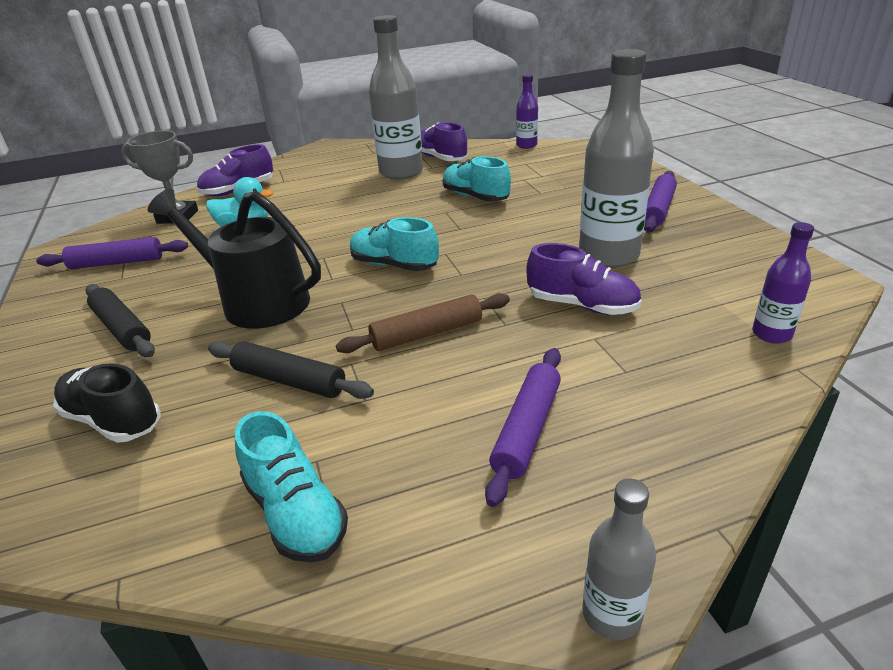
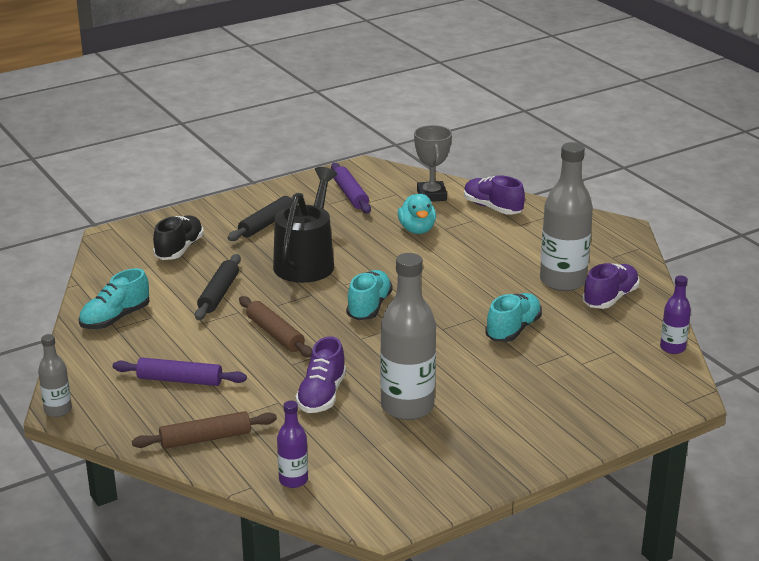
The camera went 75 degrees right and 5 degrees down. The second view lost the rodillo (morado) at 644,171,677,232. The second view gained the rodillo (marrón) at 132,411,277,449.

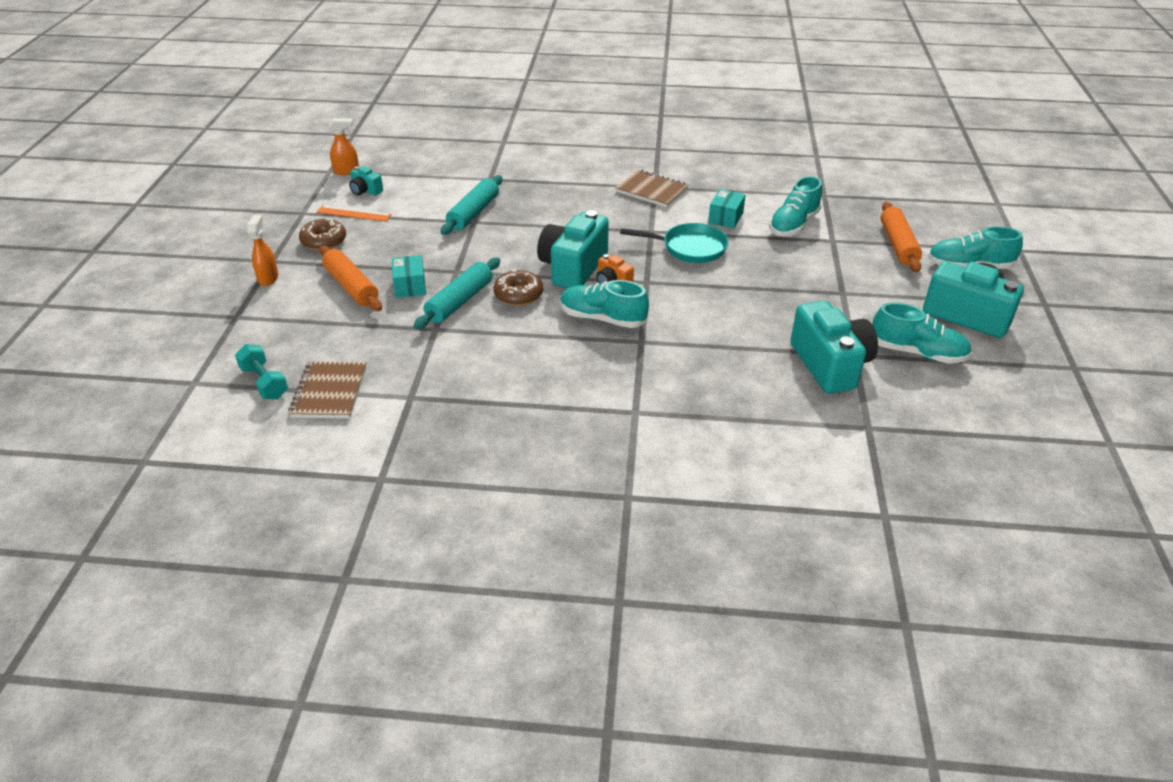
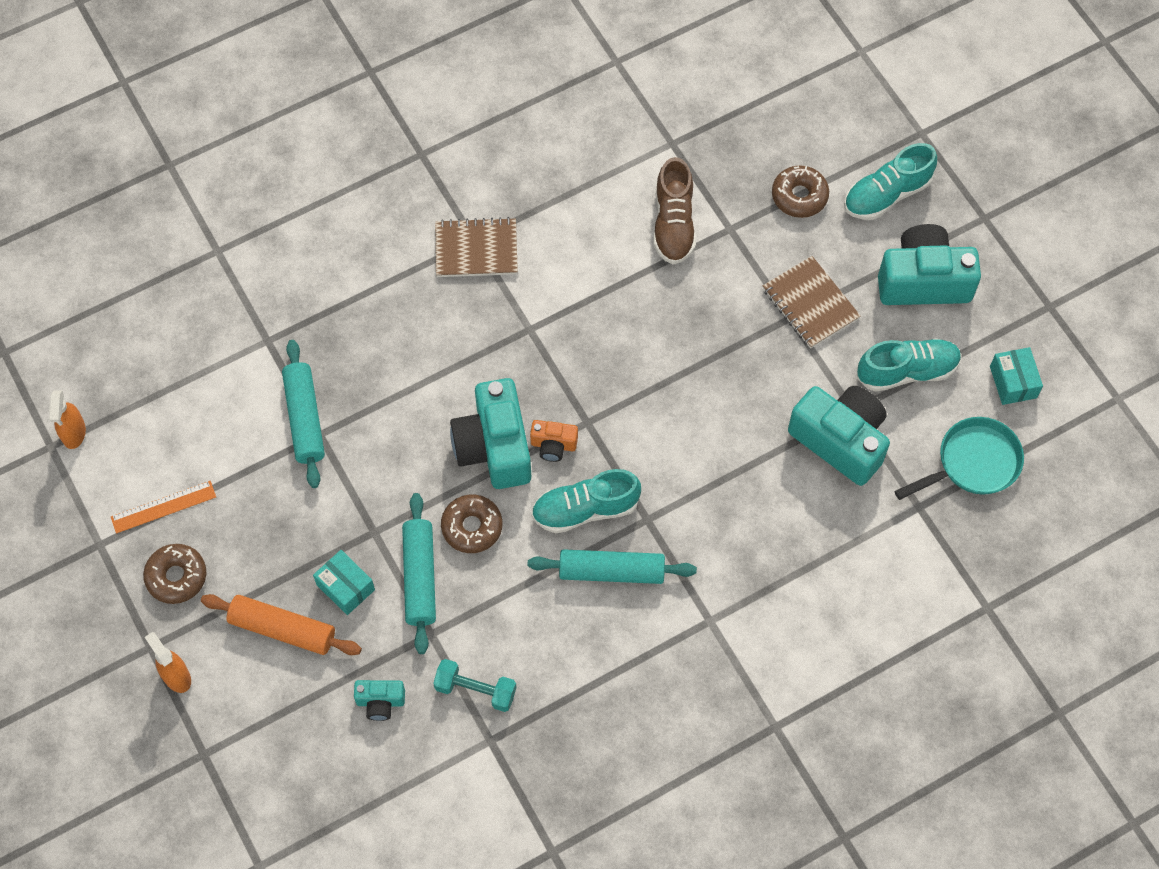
The camera went 35 degrees left and 25 degrees up. The pulverizador (naranja) at 329,118,359,175 ended up facing another way, 135 degrees clockwise from before. The cámara (turquesa) ended up elsewhere, having gone from 349,166,383,196 to 354,680,405,721. What was the zapato (turquesa) at 769,176,822,236 turned into the zapato (marrón) at 654,157,696,265. The caja (turquesa) ended up elsewhere, having gone from 708,189,746,228 to 990,347,1043,405. Where the rodillo (naranja) stood at 880,202,922,273, the rosquilla (marrón) came to stand at 772,165,829,218. The sartén (turquesa) ended up elsewhere, having gone from 620,223,728,263 to 895,417,1024,500. The mancuerna (turquesa) ended up elsewhere, having gone from 235,344,288,399 to 433,659,516,712. The cuaderno (marrón) ended up elsewhere, having gone from 288,362,366,419 to 763,256,861,349. The second view gained the rodillo (turquesa) at 528,549,697,584.

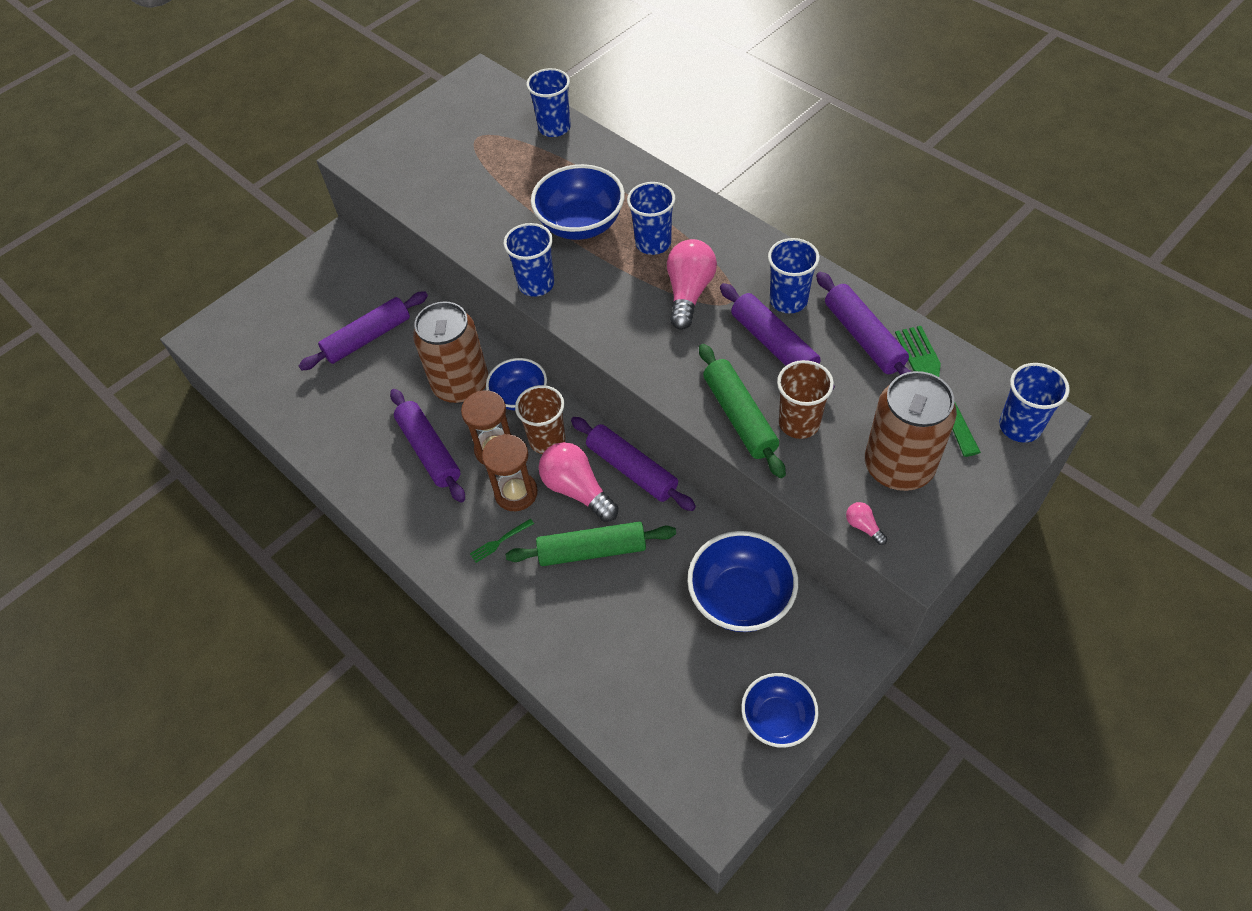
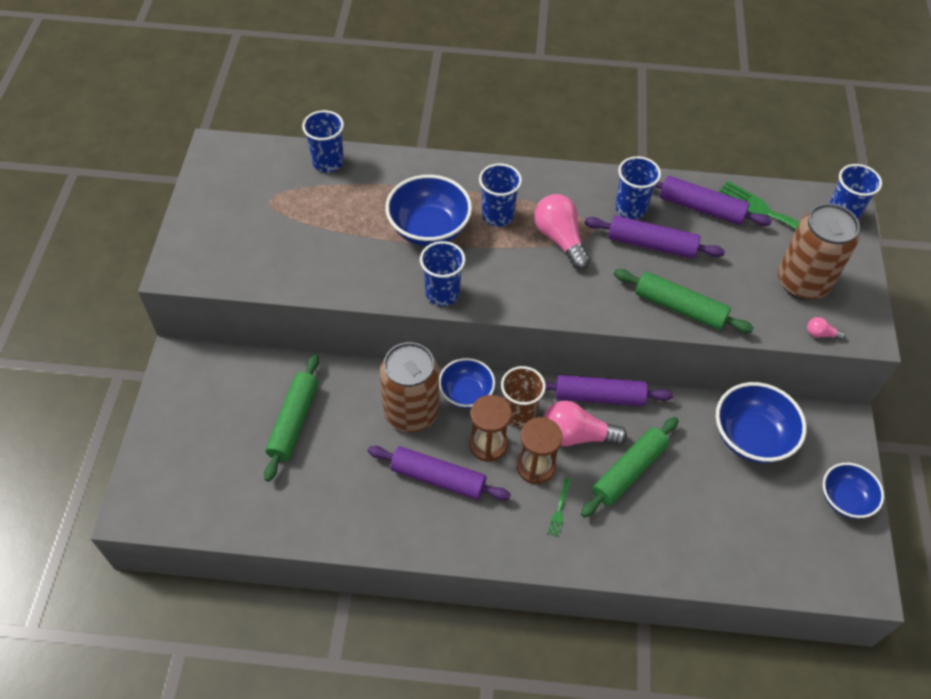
The camera went 45 degrees left and 0 degrees up. What was the rodillo (morado) at 299,291,428,370 turned into the rodillo (verde) at 264,355,319,482. The second view lost the vaso (marrón) at 777,360,834,439.

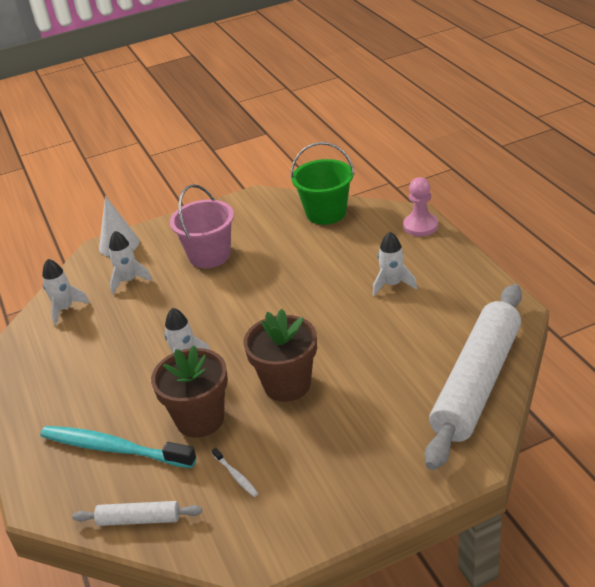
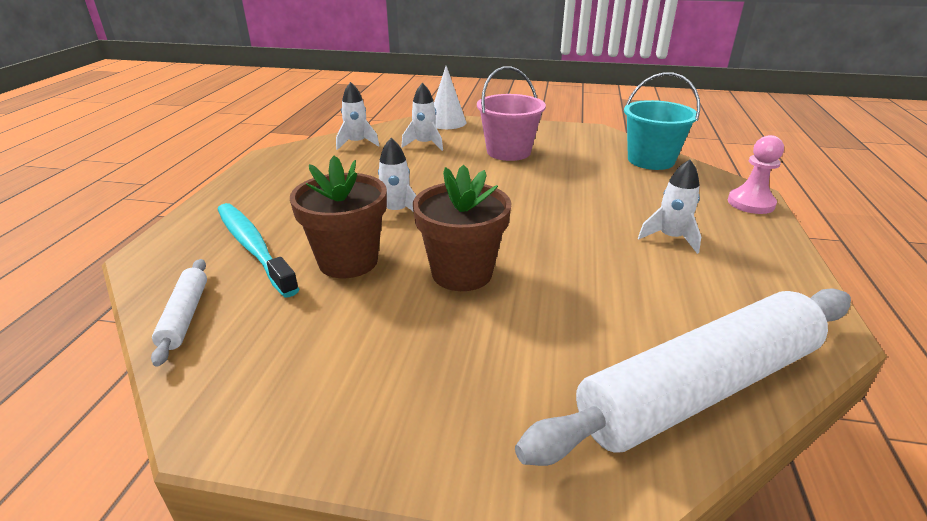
The camera went 30 degrees right and 5 degrees down. What was the balde (verde) at 290,142,355,225 turned into the balde (turquesa) at 624,72,700,170. The second view lost the cepillo de dientes (blanco) at 212,448,258,497. The rodillo (blanco) at 72,501,202,526 ended up facing another way, 45 degrees clockwise from before.

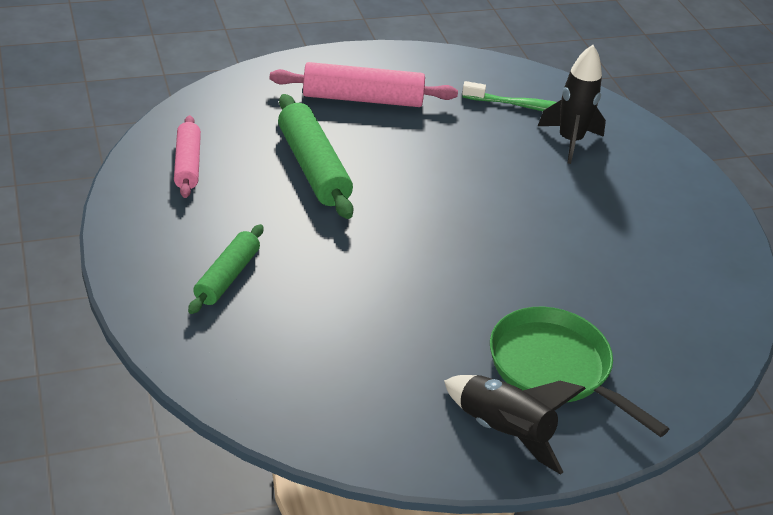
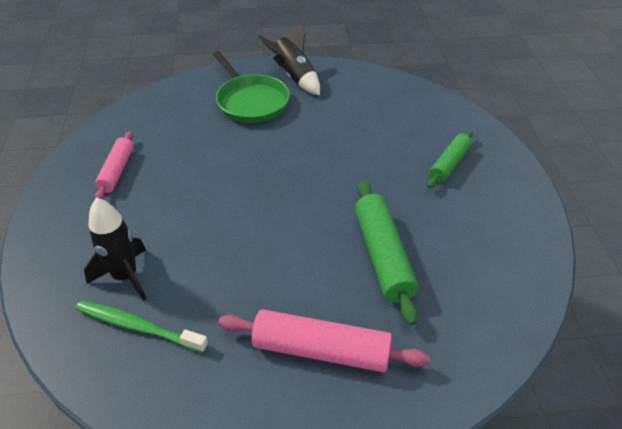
The camera went 165 degrees left and 5 degrees up. The rodillo (rosa) ended up elsewhere, having gone from 174,115,201,198 to 95,131,133,199.

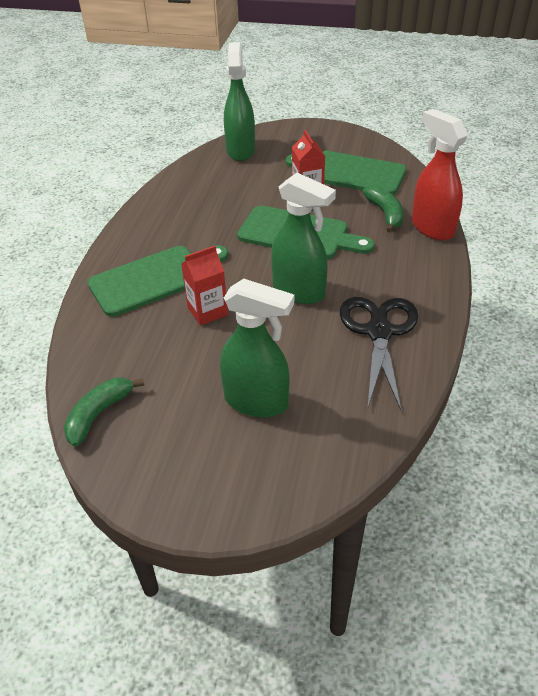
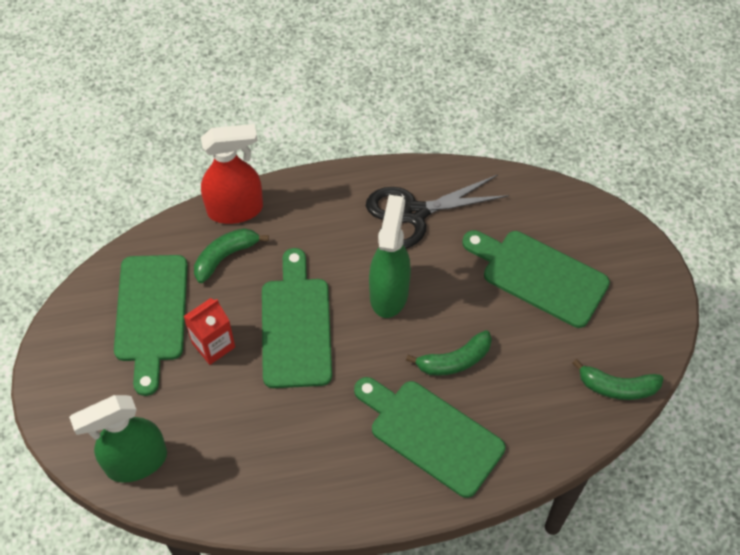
The camera went 115 degrees left and 15 degrees up. The pulverizador (rojo) at 412,109,468,241 ended up facing another way, 135 degrees counterclockwise from before. Where the cartón de leche (rojo) stood at 181,246,228,326, the plátano (verde) came to stand at 406,330,492,376. Where the pulverizador (verde) stood at 220,278,294,417, the tabla de cortar (verde) came to stand at 462,230,610,328.

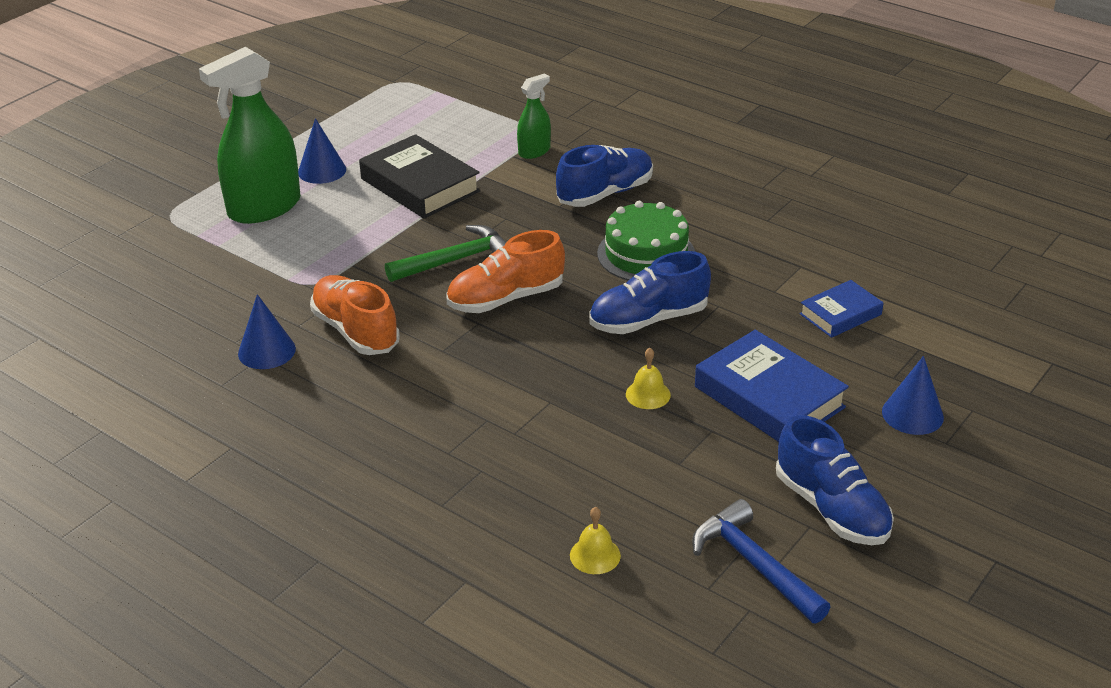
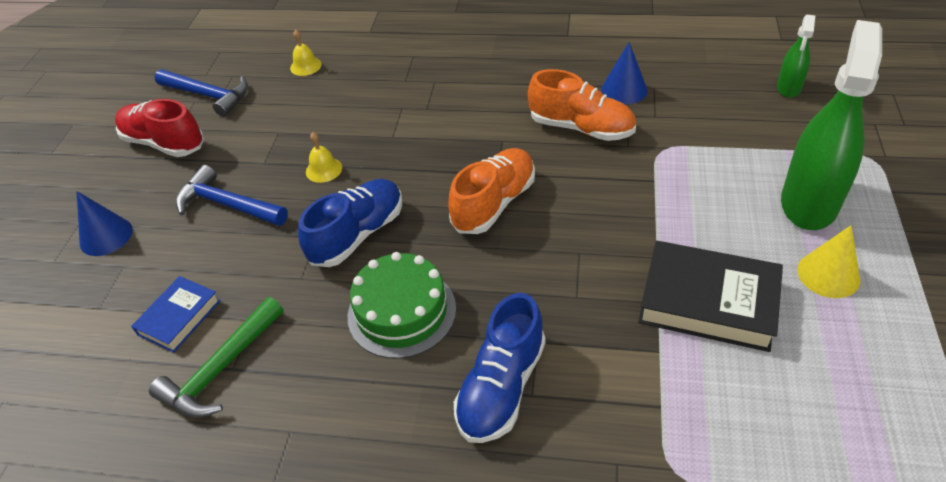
The camera went 155 degrees right and 10 degrees up. The pulverizador (verde) ended up elsewhere, having gone from 517,74,551,159 to 777,15,815,98. What was the cono (azul) at 298,118,346,184 turned into the cono (amarillo) at 797,225,861,298. The martillo (verde) ended up elsewhere, having gone from 385,225,506,282 to 149,297,284,418. Where the libro (azul) stood at 695,330,849,442, the martillo (azul) came to stand at 176,165,288,226. What was the zapato (azul) at 776,415,894,545 turned into the zapato (rojo) at 115,99,204,157.

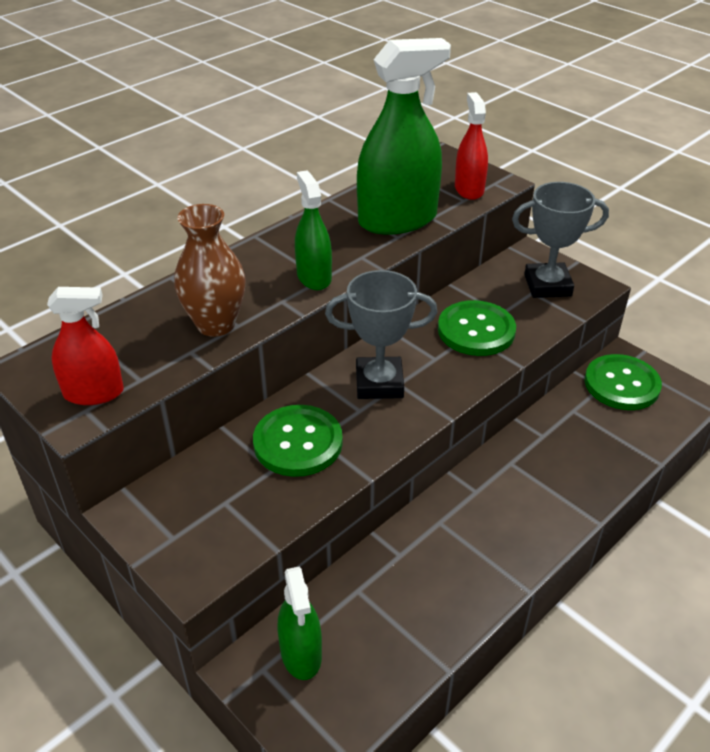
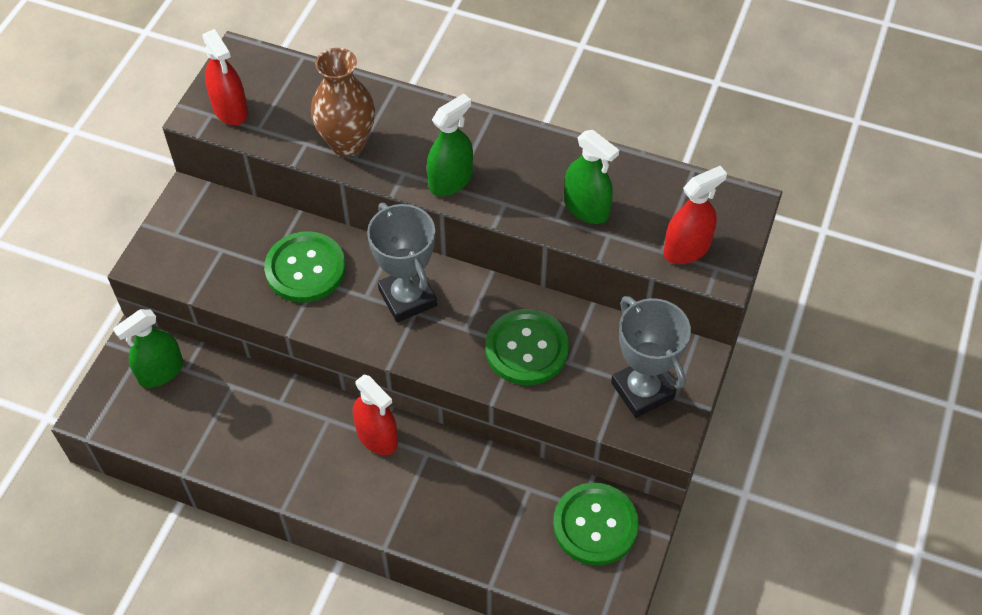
The camera went 65 degrees right and 15 degrees up. The size of the pulverizador (verde) at 357,38,451,234 changed by a factor of 0.56. The second view gained the pulverizador (rojo) at 353,375,398,455.

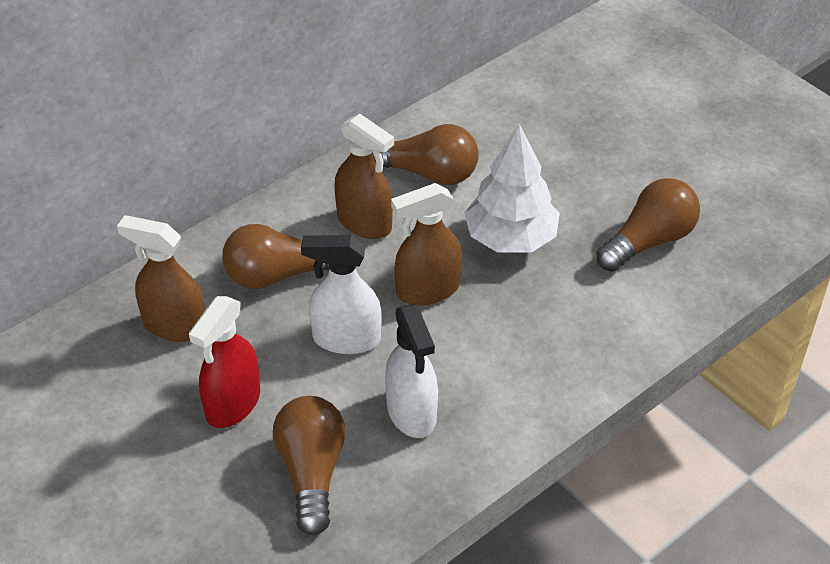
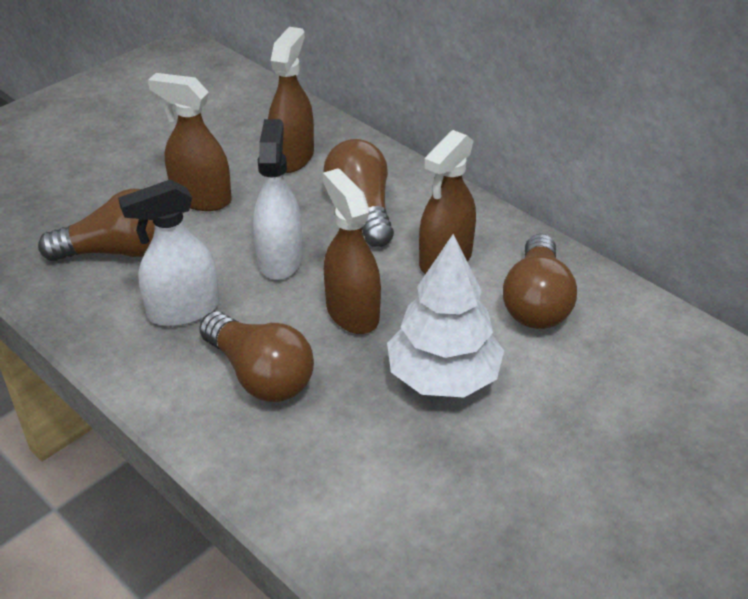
The camera went 85 degrees right and 5 degrees down. The bombilla (marrón) ended up elsewhere, having gone from 596,178,700,272 to 199,311,314,402. What was the pulverizador (rojo) at 189,296,260,428 turned into the pulverizador (marrón) at 148,73,231,211.

